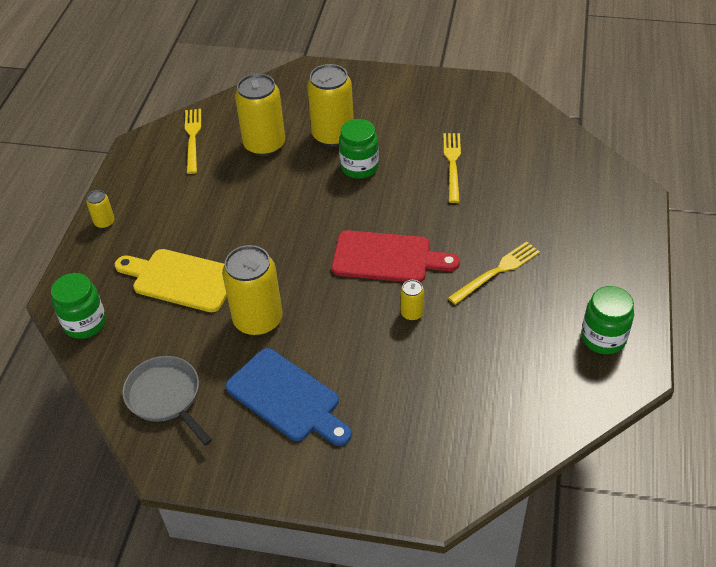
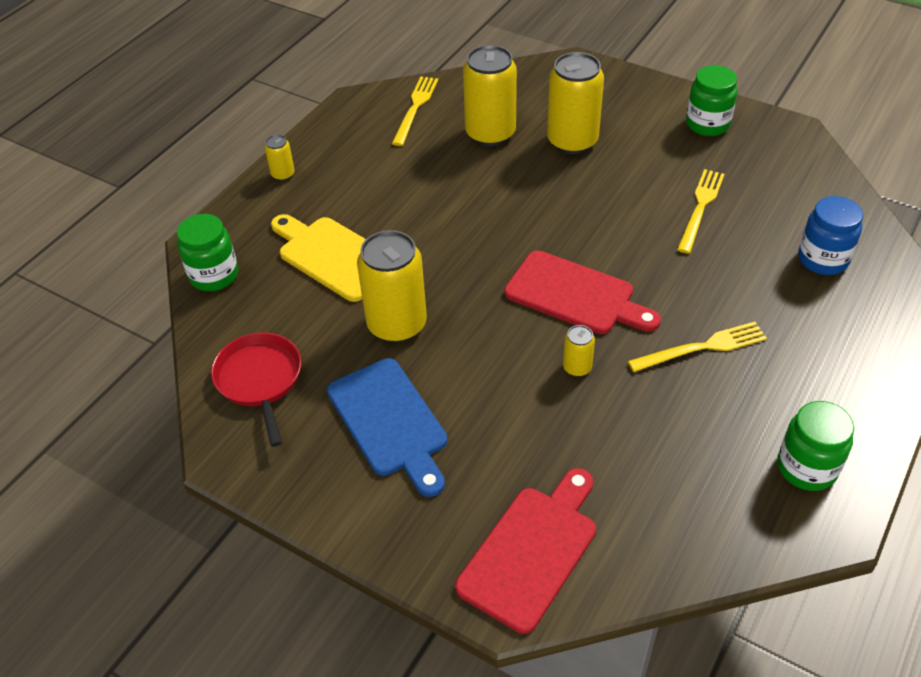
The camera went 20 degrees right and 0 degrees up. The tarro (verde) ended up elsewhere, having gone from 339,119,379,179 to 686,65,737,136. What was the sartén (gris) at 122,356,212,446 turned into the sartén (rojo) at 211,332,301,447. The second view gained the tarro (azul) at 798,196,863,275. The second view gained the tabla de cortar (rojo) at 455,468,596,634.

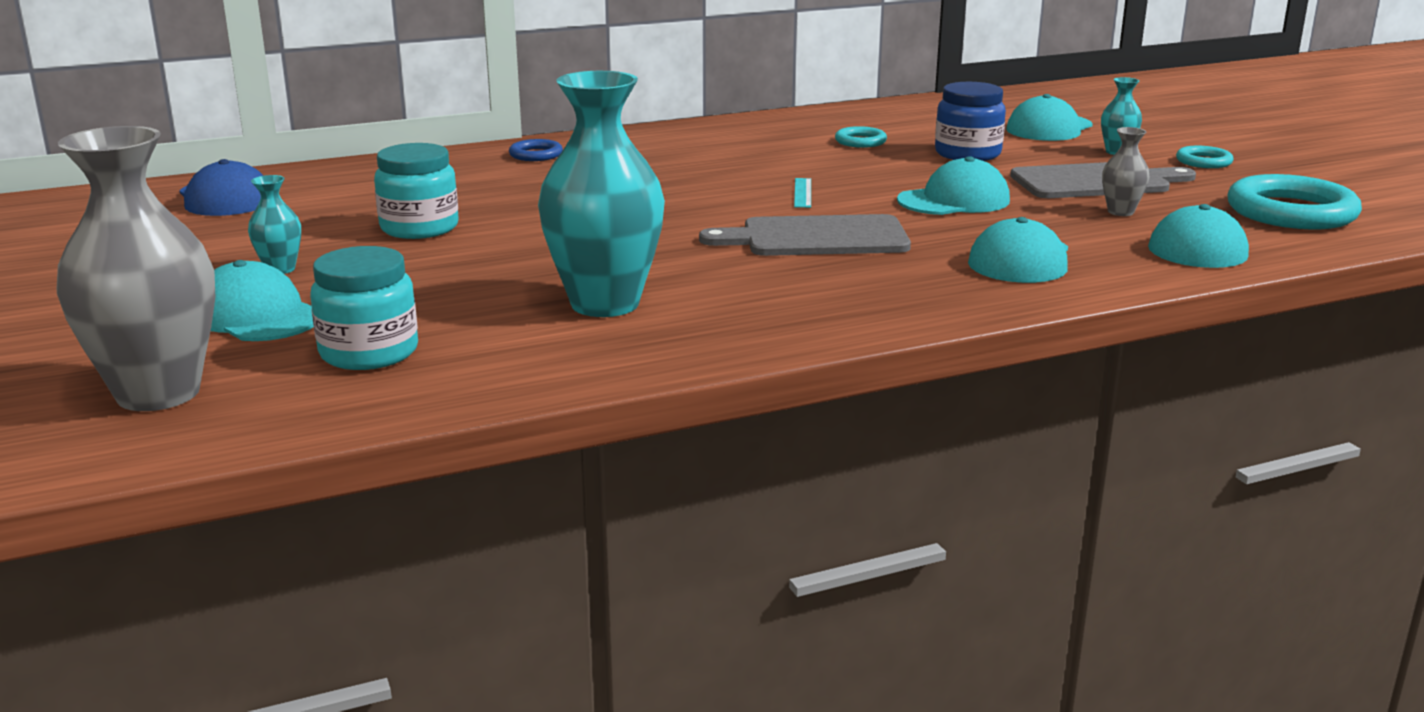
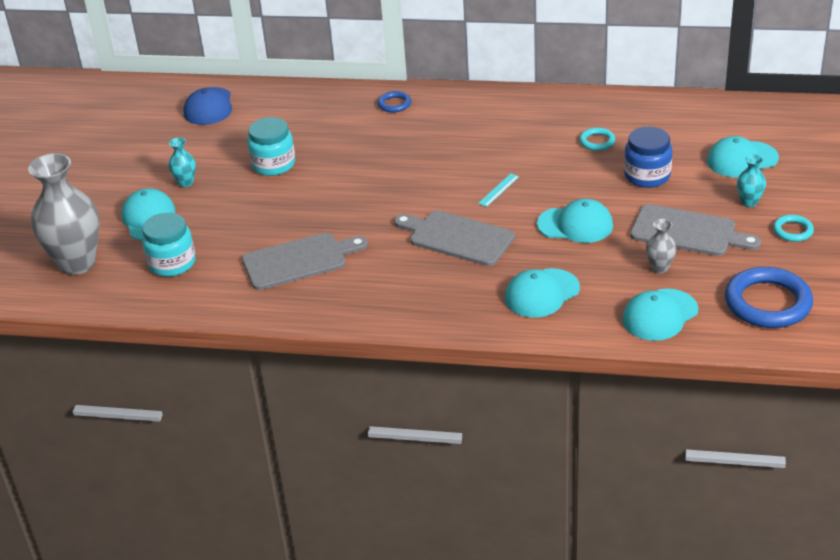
The camera went 35 degrees right and 15 degrees up. Where the florero (turquesa) stood at 538,71,665,317, the tabla de cortar (gris) came to stand at 242,233,368,290. What was the anillo (turquesa) at 1227,174,1362,229 turned into the anillo (azul) at 725,267,813,328.

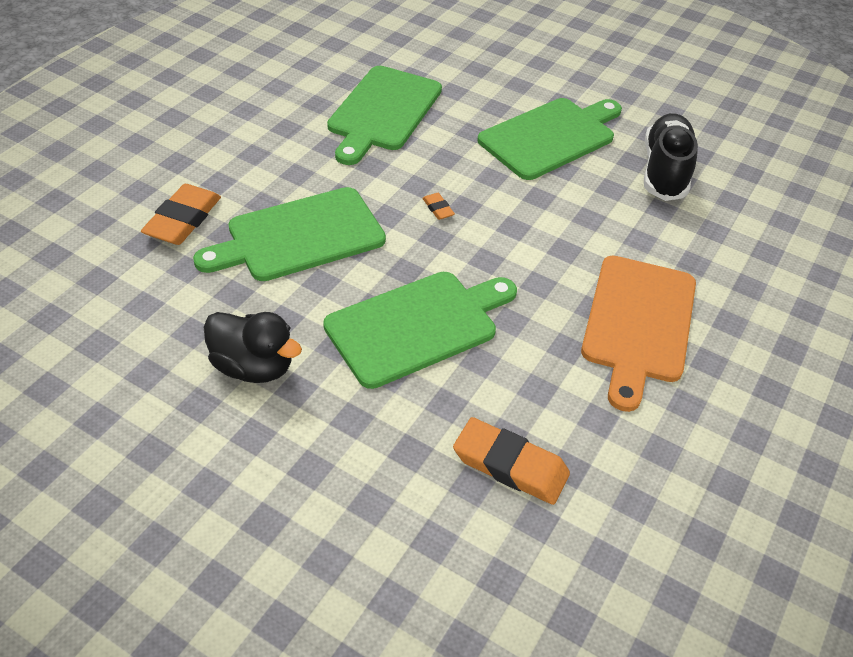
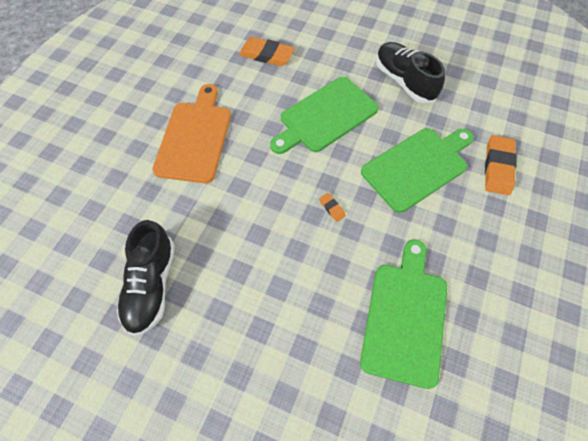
The camera went 175 degrees right and 15 degrees up. The second view lost the tabla de cortar (verde) at 477,98,622,180. Where the pato (negro) stood at 203,312,302,383, the zapato (negro) came to stand at 376,42,445,103.

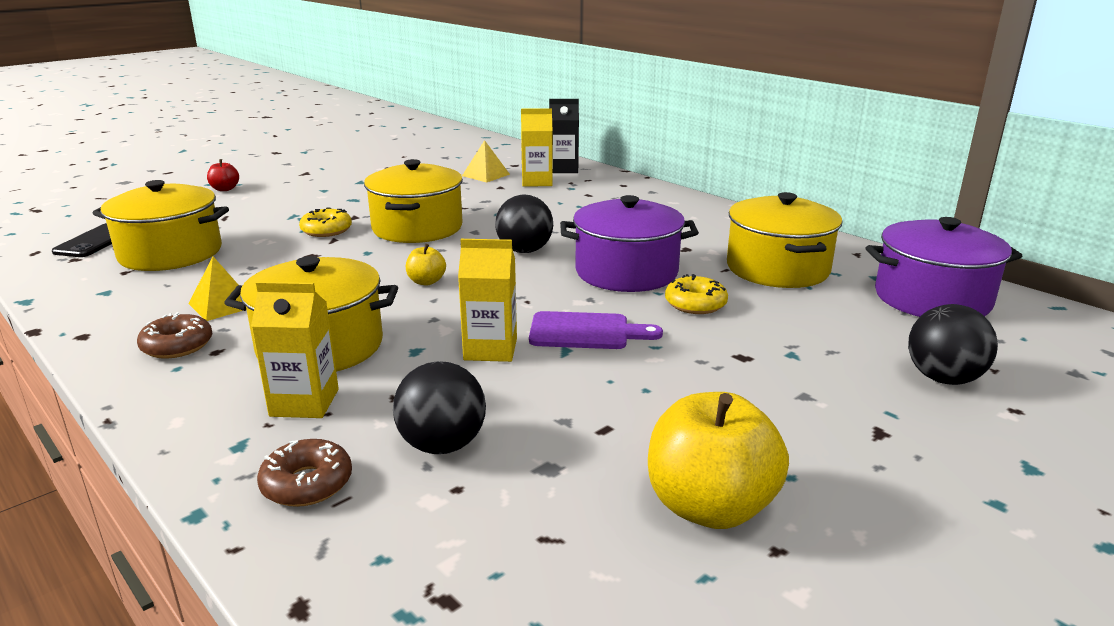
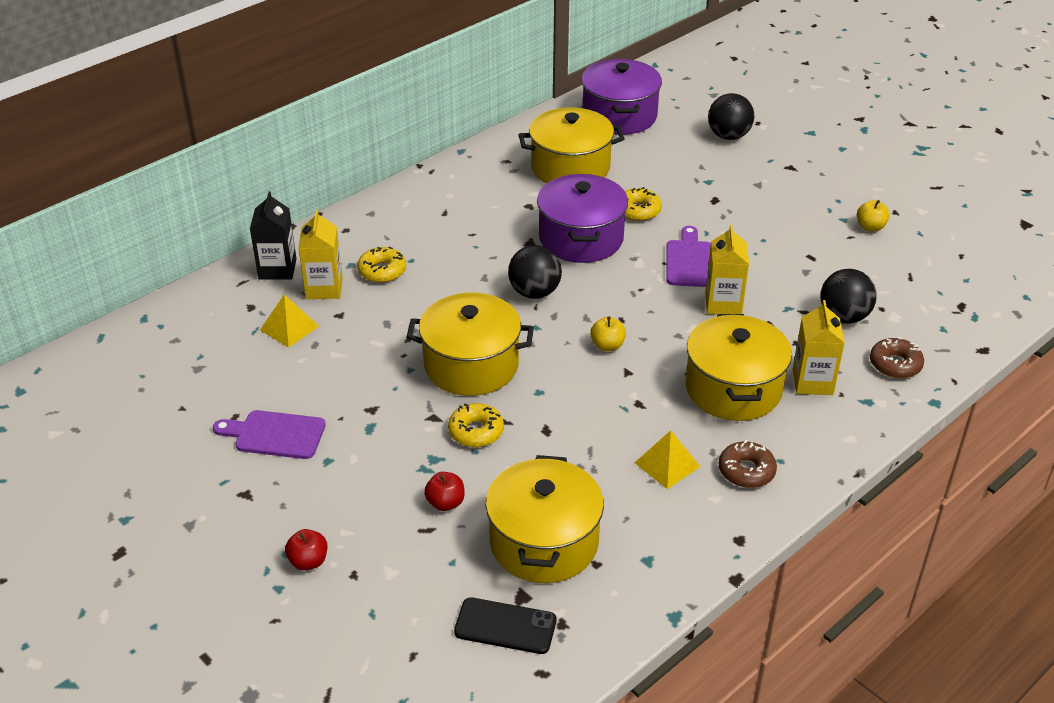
The camera went 90 degrees left and 15 degrees up. The size of the manzana (amarillo) at 648,392,789,529 changed by a factor of 0.48. The second view gained the rosquilla (amarillo) at 357,247,406,283. The second view gained the tabla de cortar (morado) at 213,410,326,459. The second view gained the manzana (rojo) at 424,472,465,511.

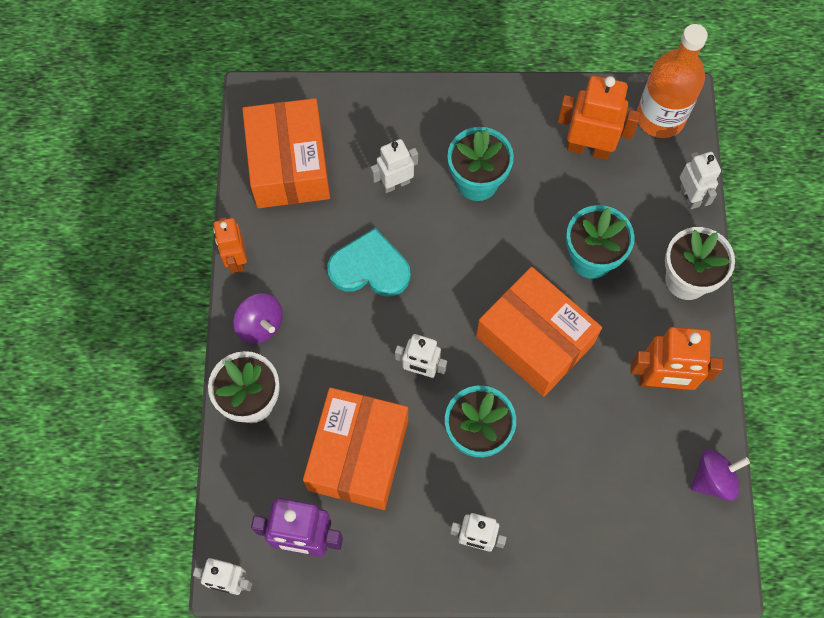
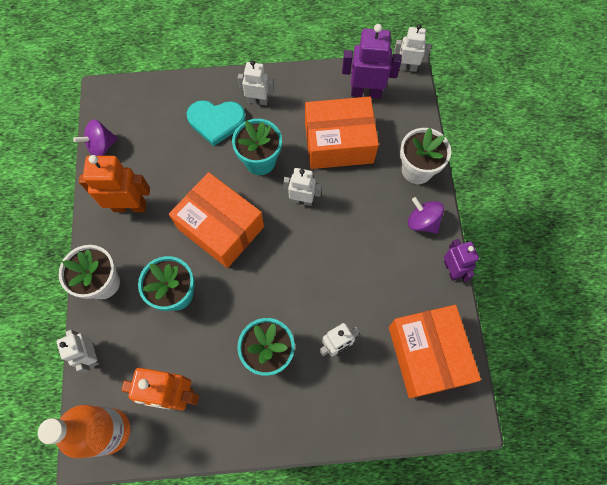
The camera went 175 degrees right and 0 degrees up. What was the robot (naranja) at 213,217,247,273 turned into the robot (morado) at 444,239,479,282. The corazón (turquesa) ended up elsewhere, having gone from 327,228,411,297 to 187,100,246,146. The caja (naranja) at 303,388,408,510 ended up facing another way, 75 degrees clockwise from before.

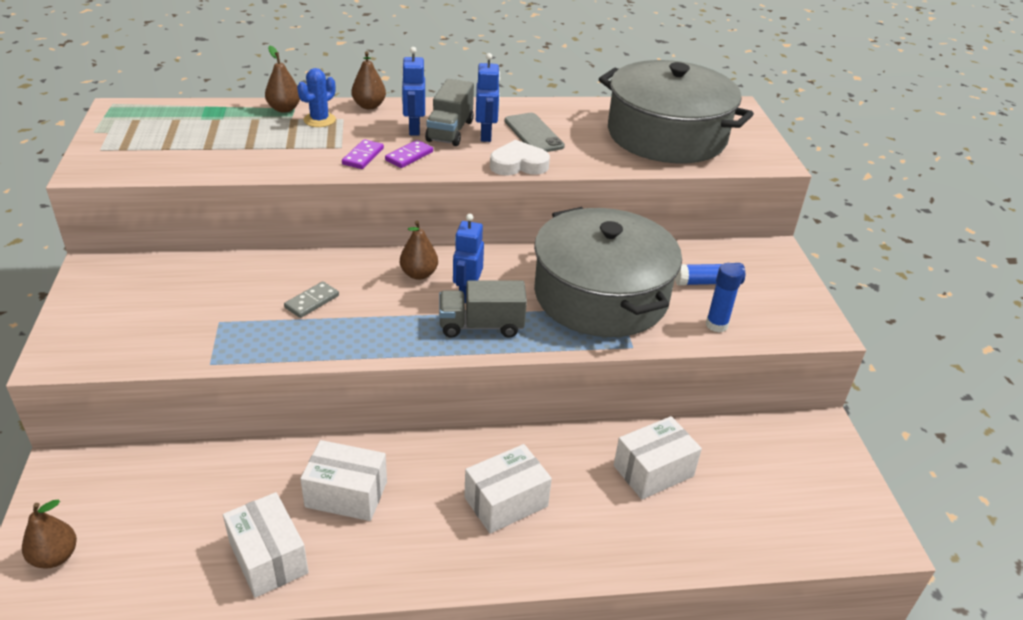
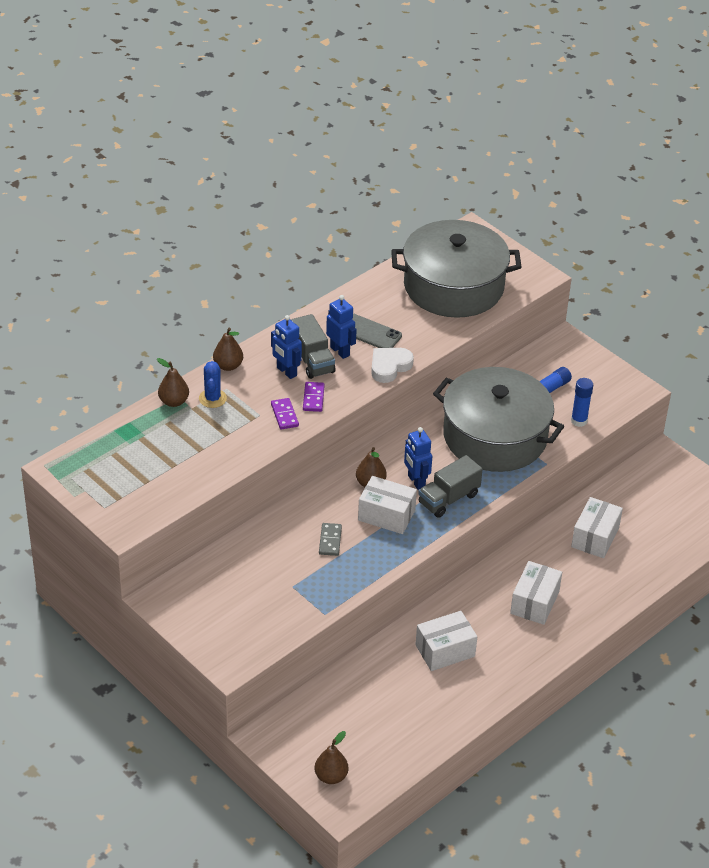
The camera went 35 degrees left and 5 degrees up. The caja (blanco) ended up elsewhere, having gone from 223,492,309,598 to 358,476,417,534.

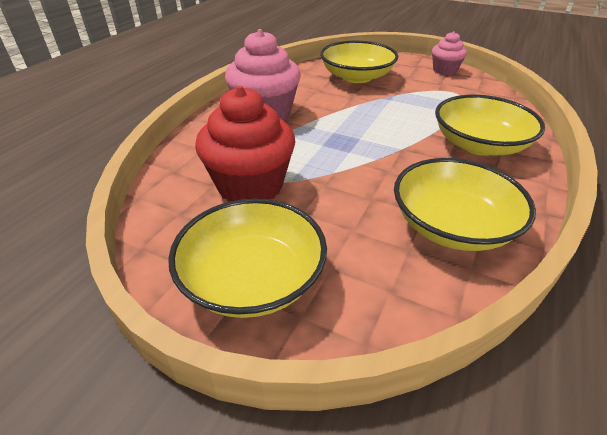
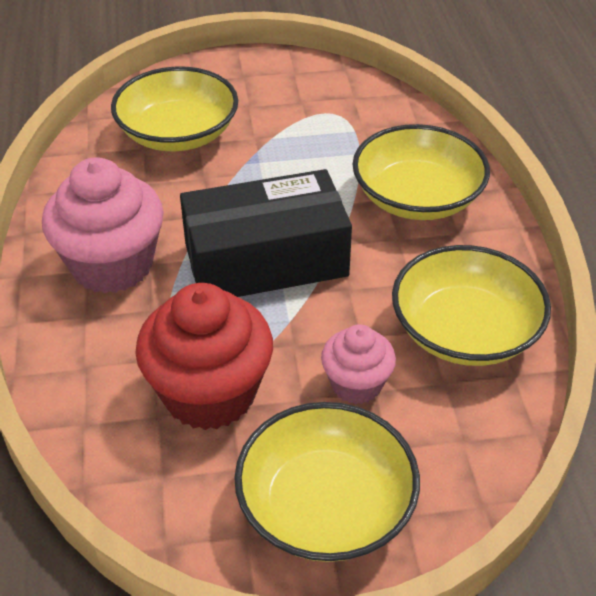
The camera went 35 degrees left and 5 degrees up. The magdalena (rosa) ended up elsewhere, having gone from 432,31,467,75 to 321,324,396,404. The second view gained the caja (negro) at 180,169,352,297.

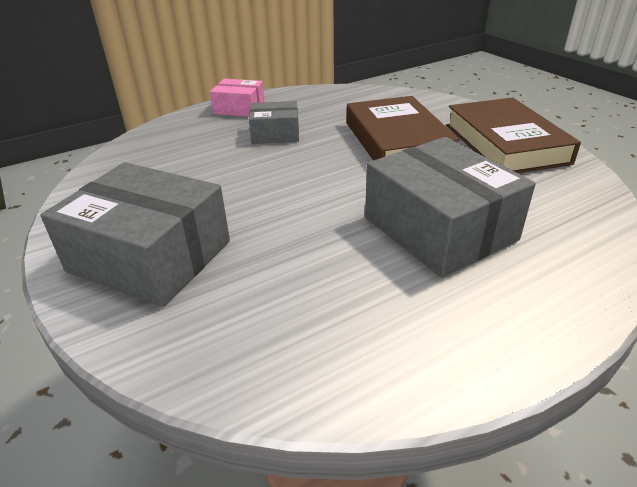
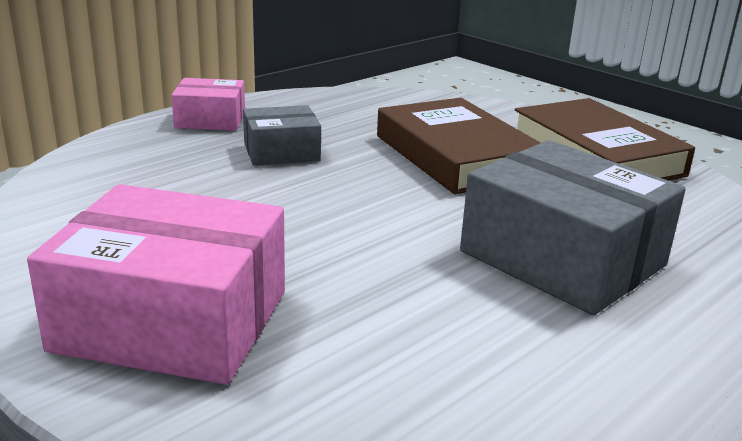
The camera went 15 degrees left and 10 degrees down. What was the caja (gris) at 41,162,230,307 turned into the caja (rosa) at 27,184,285,385.

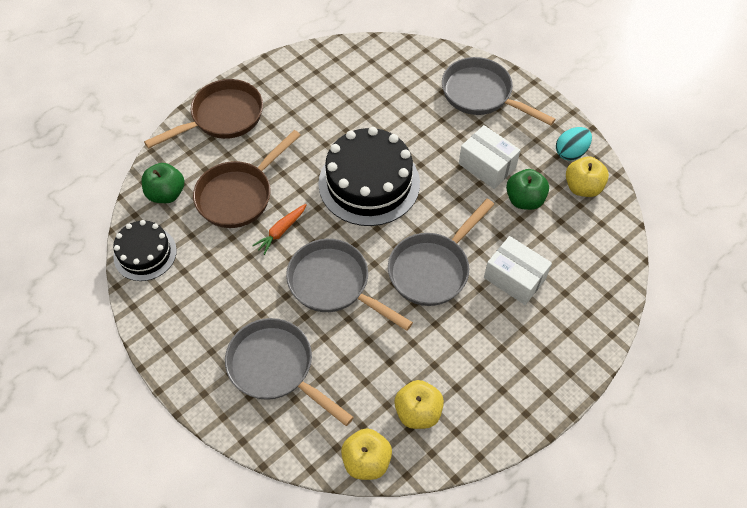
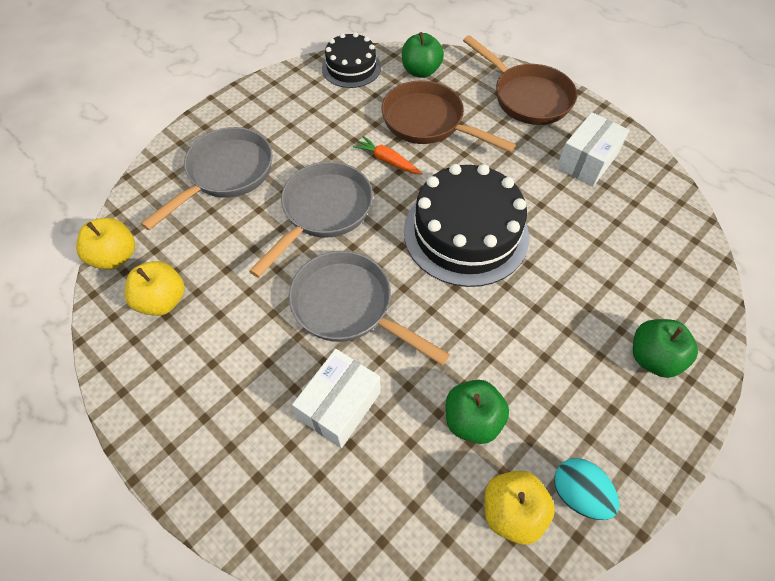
The camera went 85 degrees right and 0 degrees up. Where the sartén (gris) stood at 442,57,556,126, the manzana (verde) came to stand at 633,319,698,378. The caja (blanco) ended up elsewhere, having gone from 459,125,521,189 to 557,112,630,186.

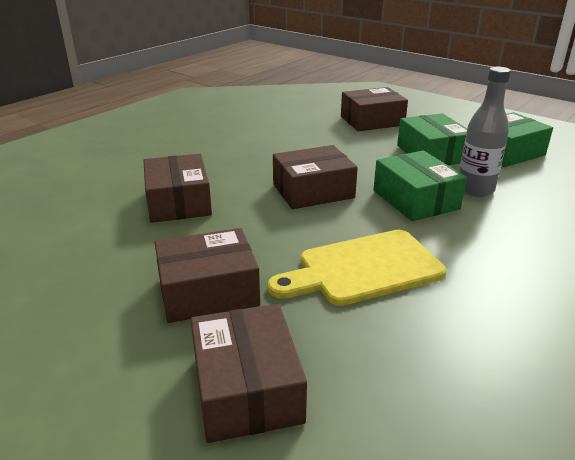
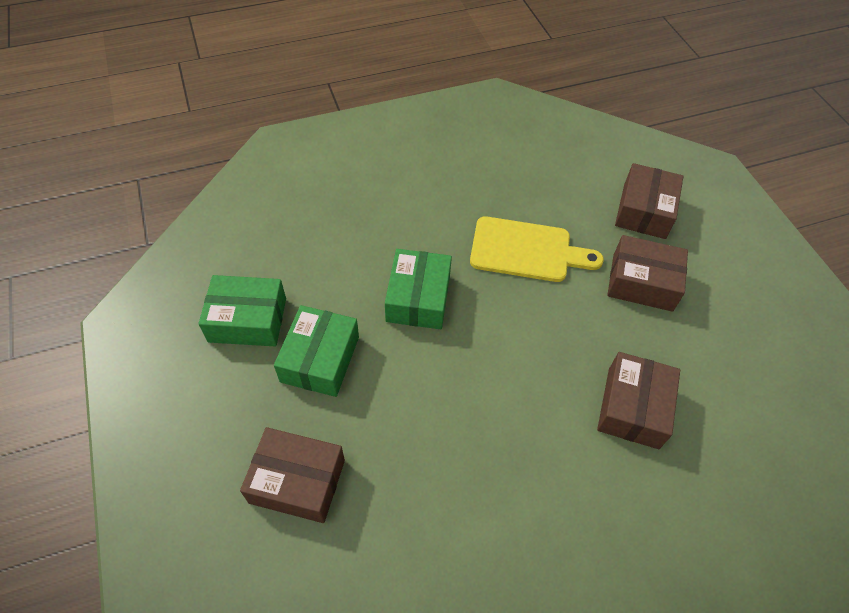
The camera went 150 degrees left and 25 degrees up. The second view lost the botella (gris) at 459,67,511,197. The second view lost the caja (marrón) at 273,145,358,209.

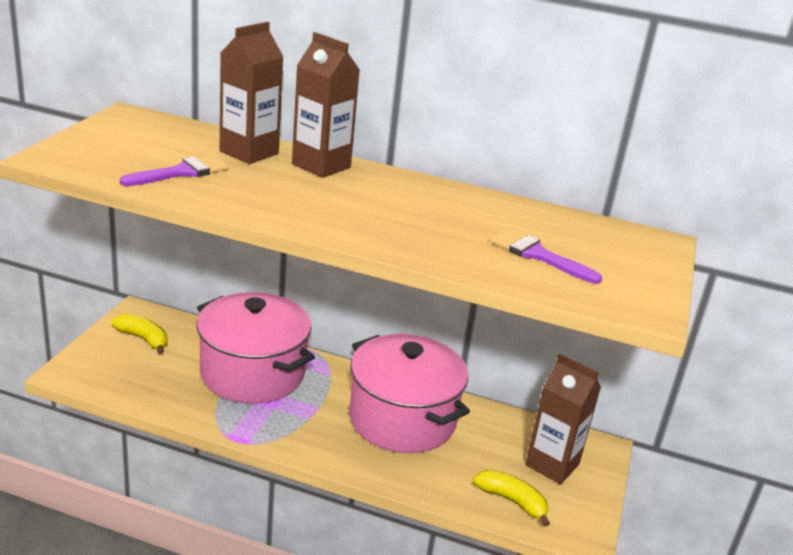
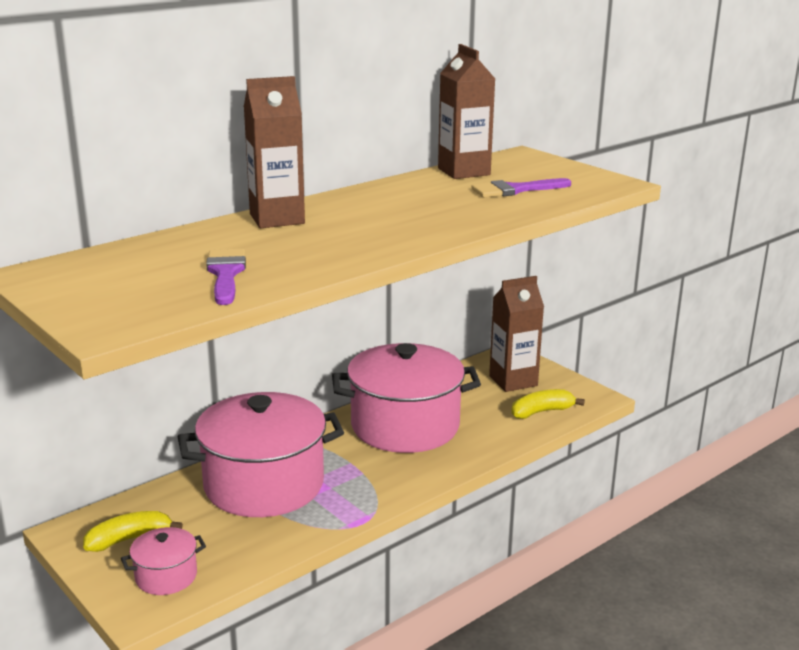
The camera went 55 degrees left and 5 degrees down. The cartón de leche (marrón) ended up elsewhere, having gone from 220,22,283,164 to 438,44,495,179. The second view gained the olla (rosa) at 121,527,206,595.

